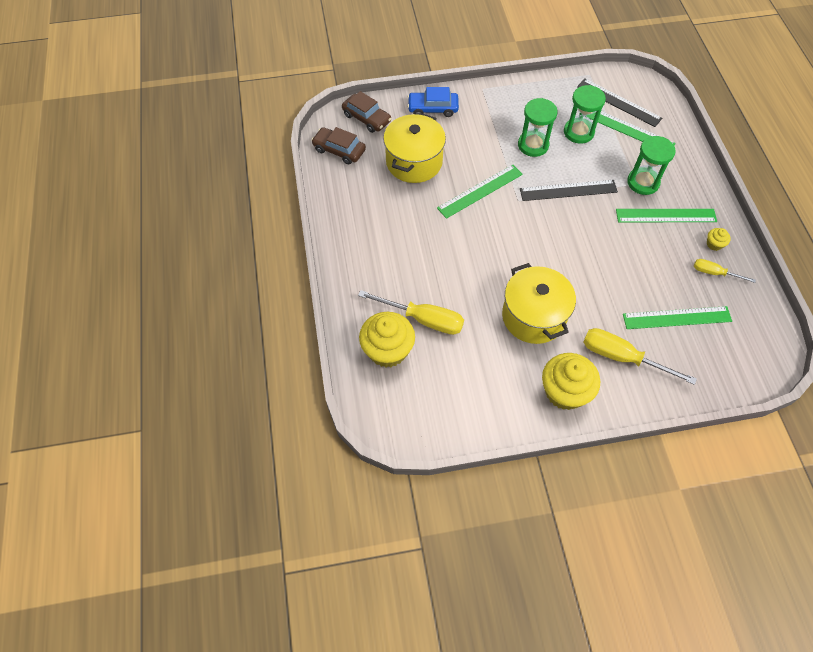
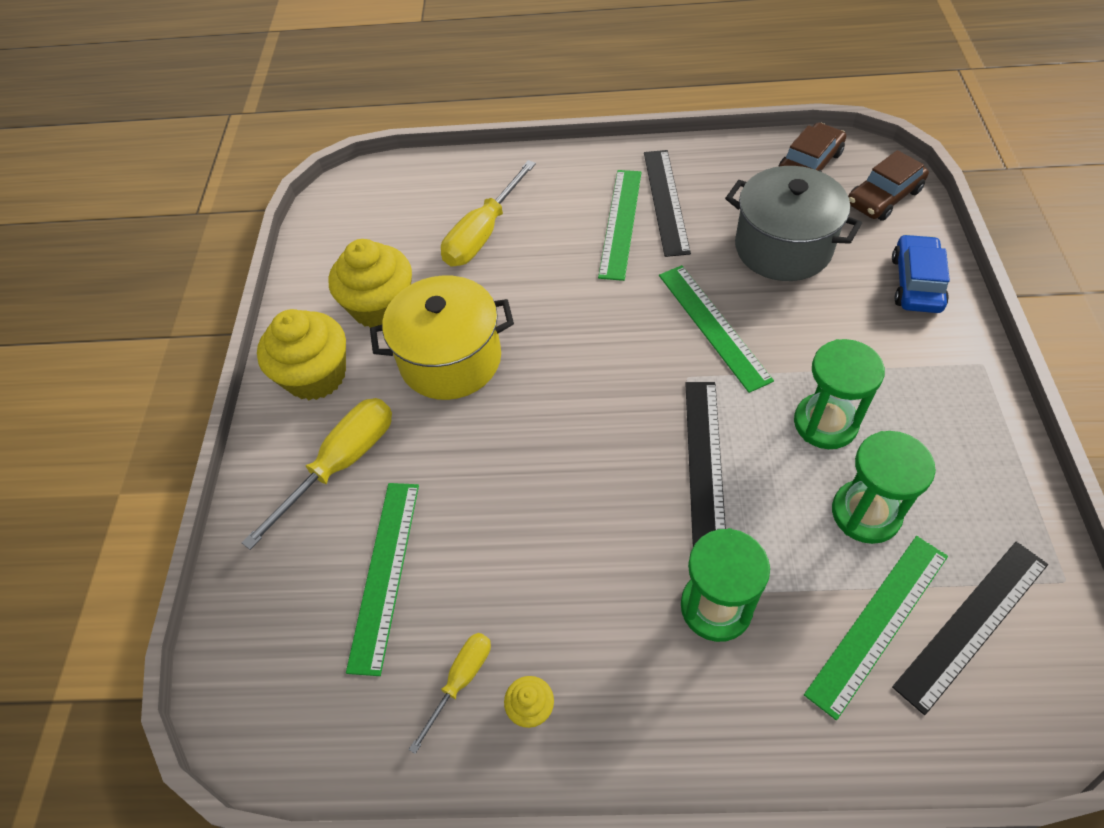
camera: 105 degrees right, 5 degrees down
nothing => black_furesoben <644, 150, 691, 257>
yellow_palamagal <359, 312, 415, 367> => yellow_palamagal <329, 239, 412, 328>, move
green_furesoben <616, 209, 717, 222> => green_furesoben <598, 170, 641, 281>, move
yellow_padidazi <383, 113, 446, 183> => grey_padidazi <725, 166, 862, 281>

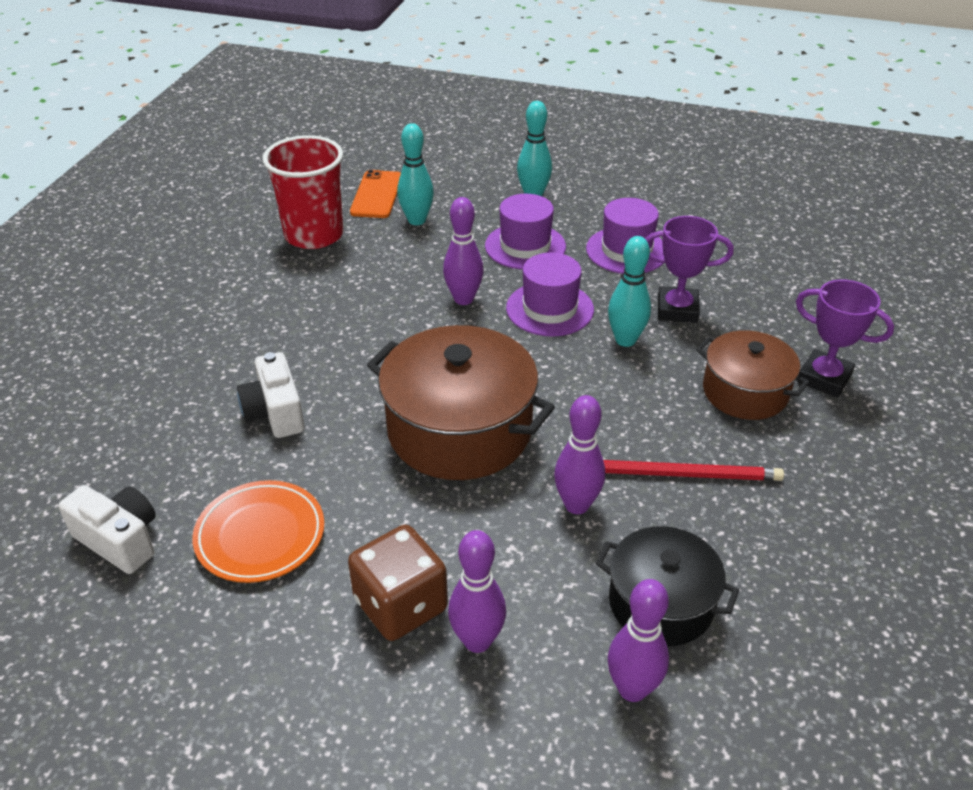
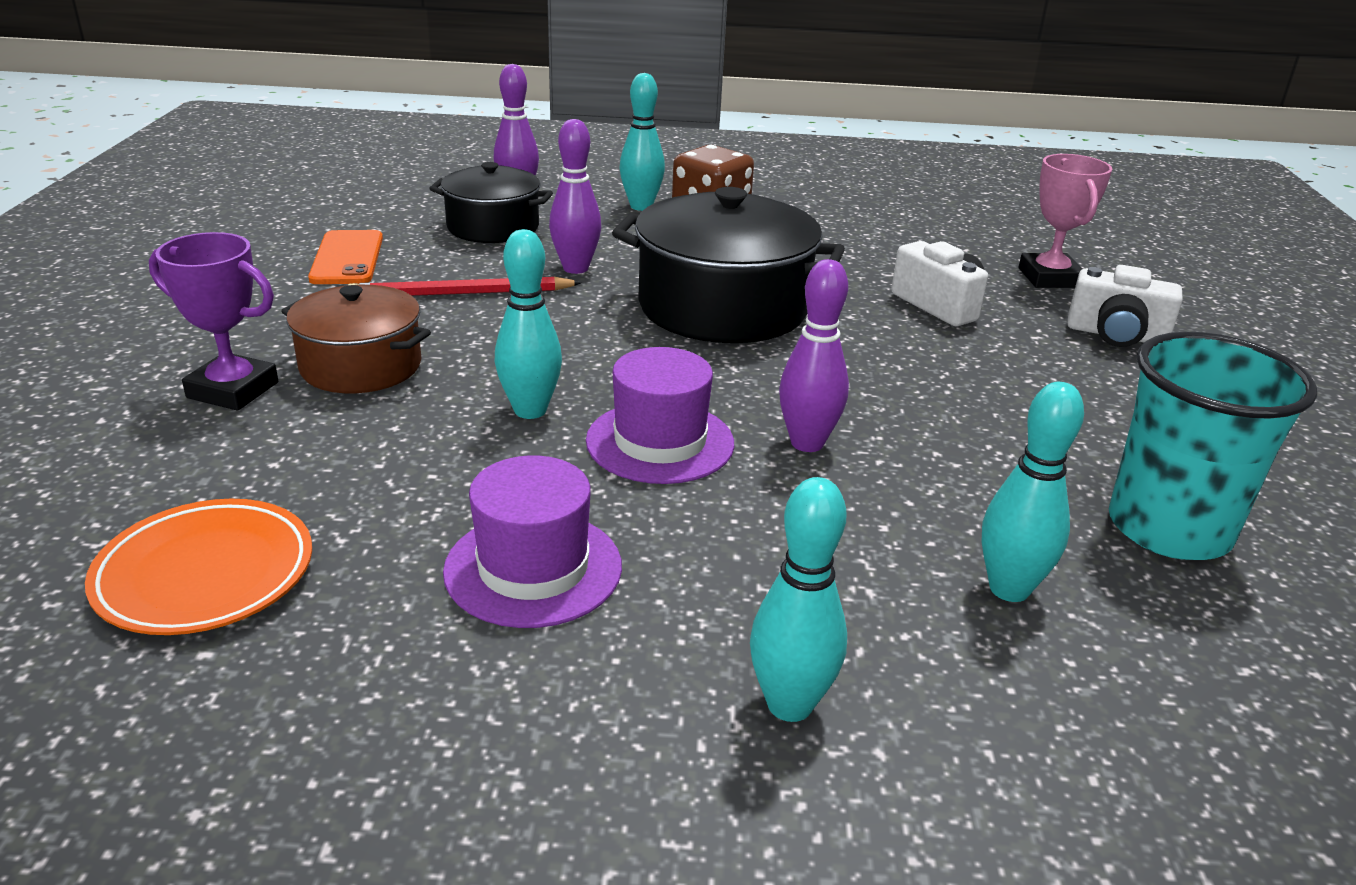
camera: 165 degrees right, 10 degrees down
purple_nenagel <485, 194, 566, 270> => nothing
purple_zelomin <645, 216, 734, 323> => nothing
nothing => pink_zelomin <1018, 154, 1112, 288>
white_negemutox <58, 485, 156, 574> => white_negemutox <1067, 265, 1183, 347>, move
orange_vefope <192, 480, 324, 583> => orange_vefope <85, 499, 312, 635>, move
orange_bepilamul <350, 170, 401, 218> => orange_bepilamul <308, 230, 383, 284>, move
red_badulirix <263, 135, 343, 249> => turquoise_badulirix <1109, 332, 1317, 560>
brown_padidazi <367, 325, 555, 480> => black_padidazi <612, 187, 845, 343>
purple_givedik <448, 530, 506, 653> => turquoise_givedik <619, 73, 665, 211>

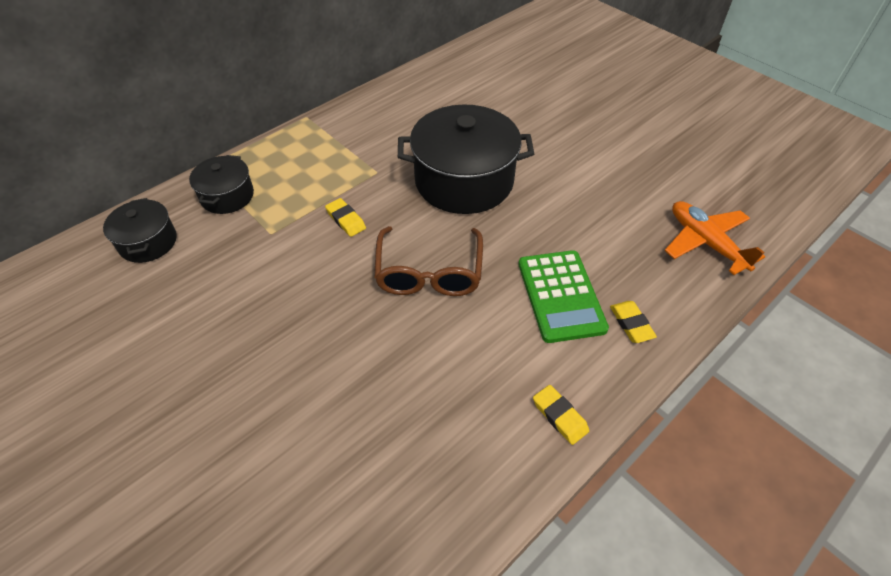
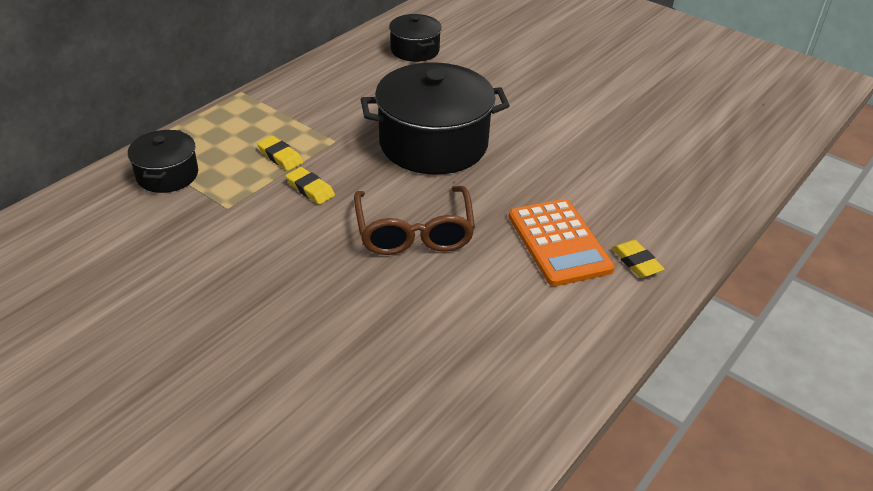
camera: 10 degrees left, 10 degrees down
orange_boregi <665, 201, 765, 275> => nothing
black_padidazi <103, 198, 177, 263> => black_padidazi <389, 14, 442, 62>, move
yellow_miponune <533, 385, 589, 445> => yellow_miponune <257, 136, 303, 171>, move
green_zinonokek <518, 250, 609, 343> => orange_zinonokek <509, 199, 615, 286>

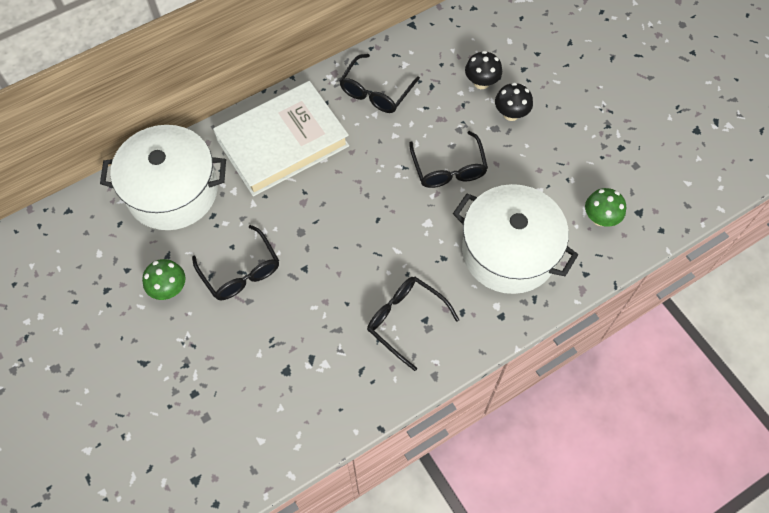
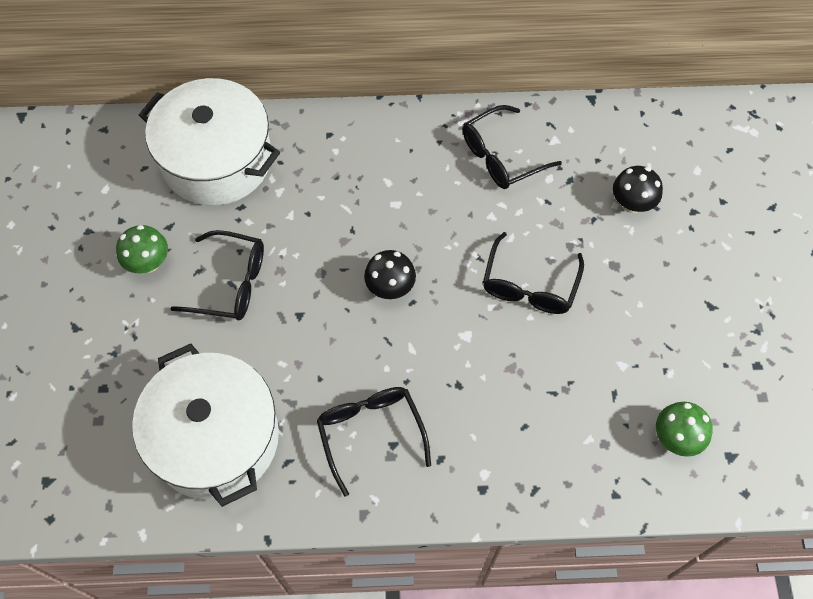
camera: 30 degrees right, 0 degrees up
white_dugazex <213, 81, 349, 196> => nothing
white_padidazi <453, 184, 578, 294> => white_padidazi <132, 343, 279, 507>, move
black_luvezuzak <495, 83, 533, 121> => black_luvezuzak <364, 250, 416, 299>, move
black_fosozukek <192, 225, 279, 300> => black_fosozukek <170, 230, 264, 320>, 75 degrees counterclockwise

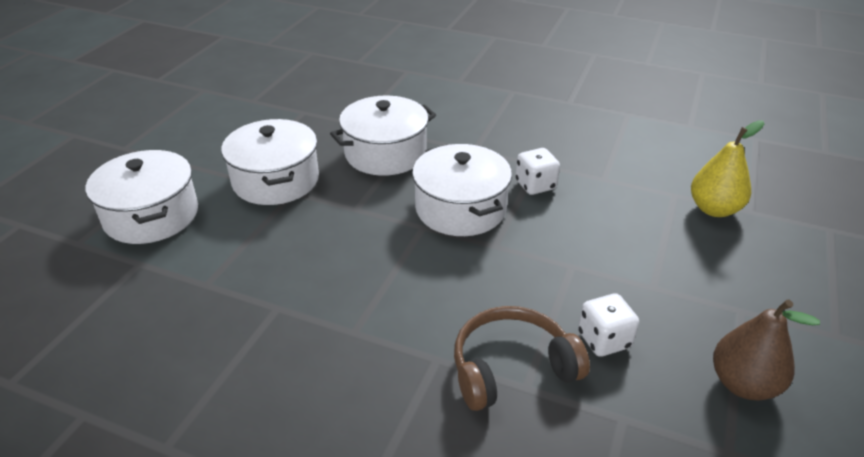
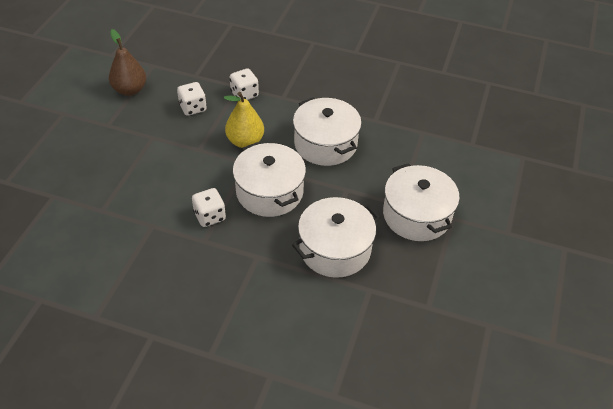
camera: 175 degrees right, 10 degrees up
white_padidazi <86, 150, 198, 244> => white_padidazi <293, 98, 362, 166>, move
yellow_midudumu <691, 120, 764, 217> => yellow_midudumu <224, 92, 264, 148>, move
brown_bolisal <454, 306, 590, 411> => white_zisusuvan <230, 69, 259, 100>

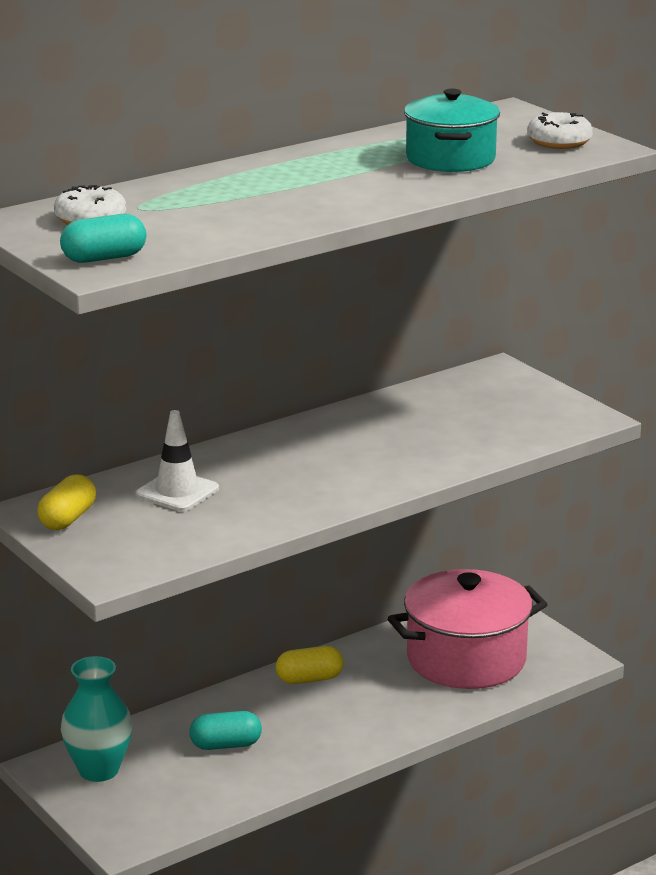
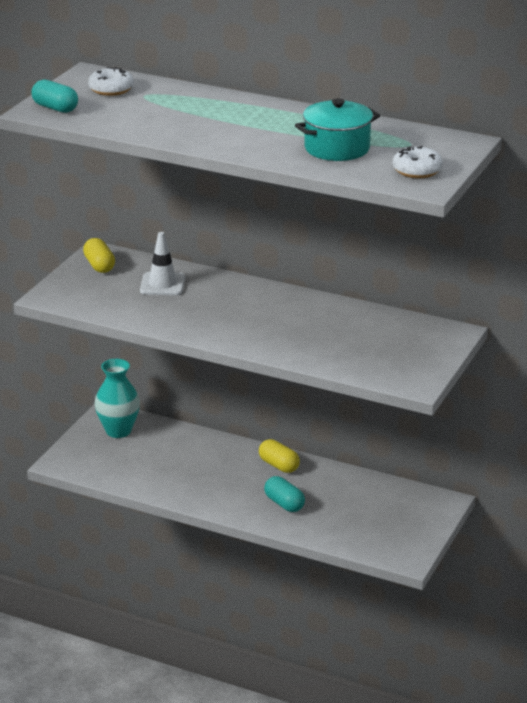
camera: 60 degrees right, 5 degrees up
pink_padidazi <388, 569, 548, 689> => nothing
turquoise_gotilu <189, 711, 262, 750> => turquoise_gotilu <264, 476, 305, 512>, move
yellow_gotilu <37, 474, 96, 530> => yellow_gotilu <83, 238, 115, 273>, 75 degrees clockwise

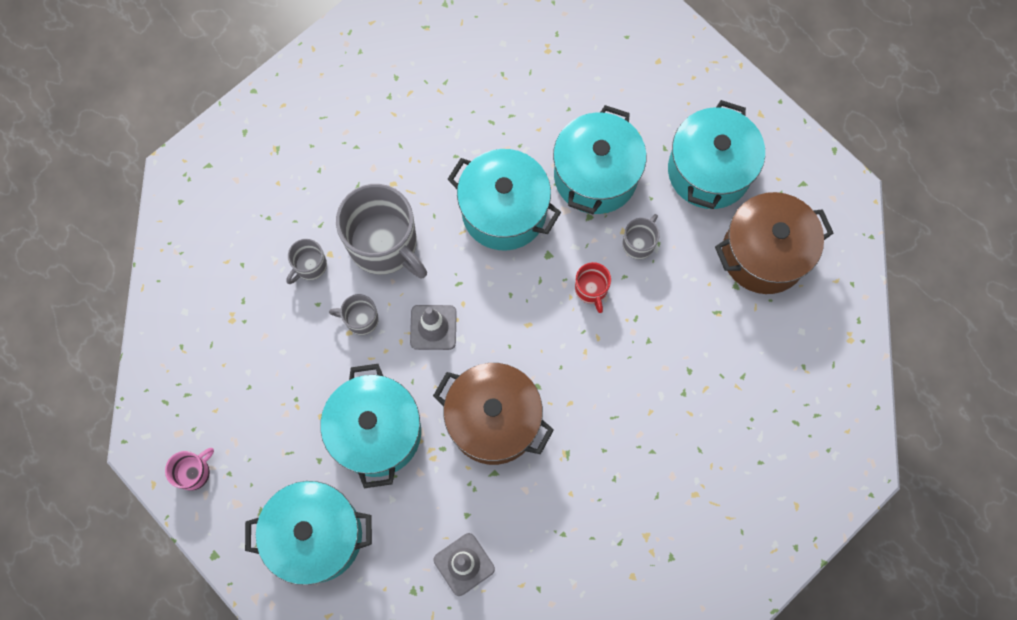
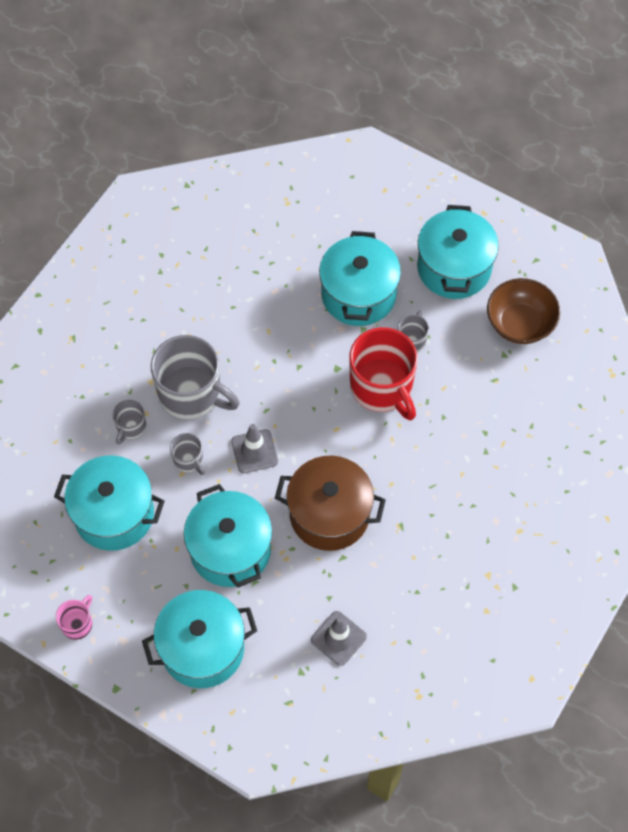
camera: 15 degrees left, 10 degrees down
turquoise_padidazi <447, 149, 561, 250> => turquoise_padidazi <54, 455, 165, 551>, move
brown_padidazi <715, 192, 833, 294> => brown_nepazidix <487, 278, 560, 344>
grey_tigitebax <329, 294, 379, 335> => grey_tigitebax <170, 433, 205, 475>, 120 degrees counterclockwise
red_tigitebax <575, 262, 611, 313> => red_tigitebax <349, 327, 418, 420>, x2.13

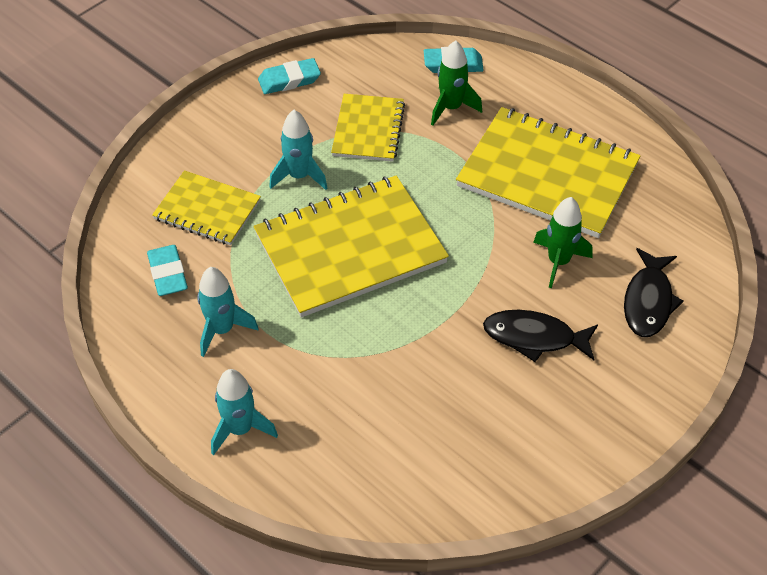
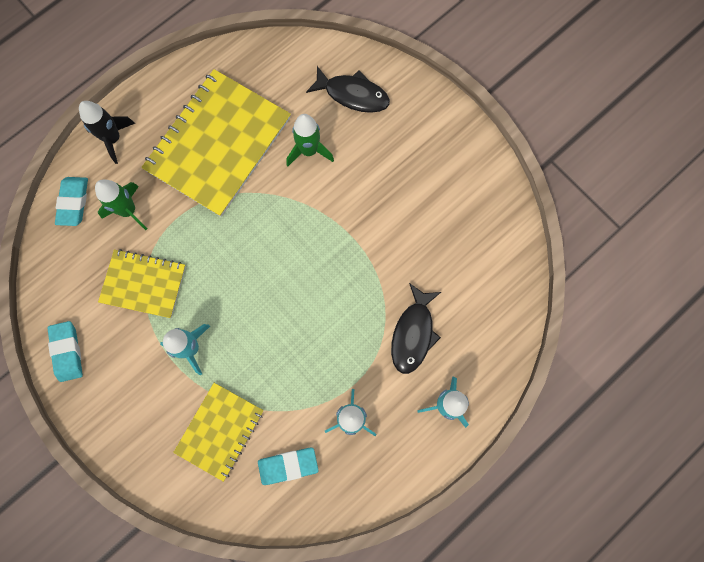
camera: 85 degrees left, 25 degrees up
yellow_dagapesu <254, 176, 449, 318> => nothing
nothing => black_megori <79, 101, 135, 164>
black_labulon <483, 310, 598, 362> => black_labulon <391, 283, 441, 374>, move

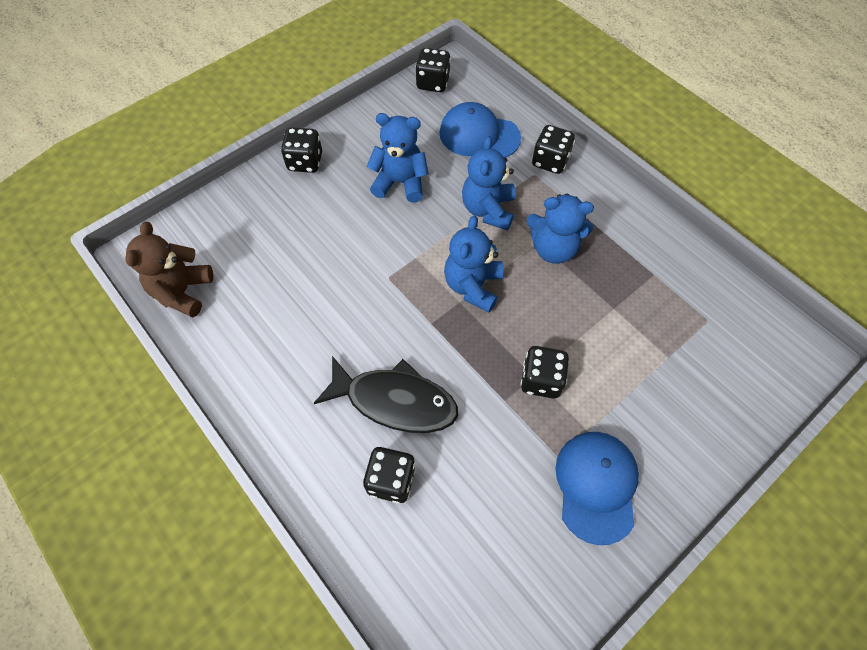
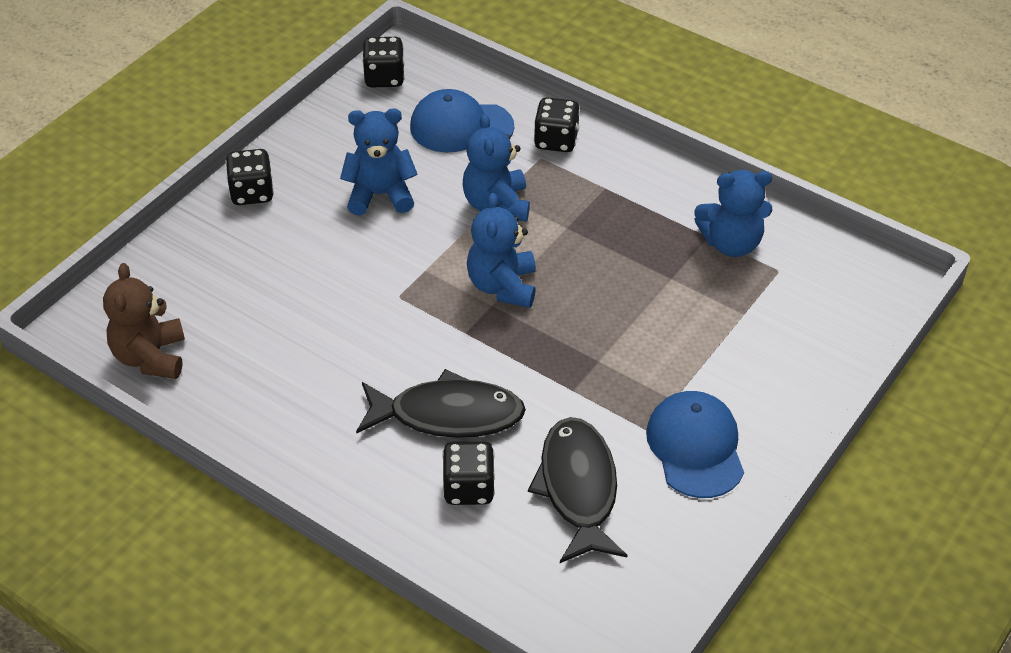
camera: 15 degrees left, 15 degrees down
black_zisusuvan <521, 346, 569, 398> => nothing
nothing => black_labulon <528, 417, 627, 563>
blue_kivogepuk <526, 194, 594, 264> => blue_kivogepuk <694, 170, 772, 257>, move

